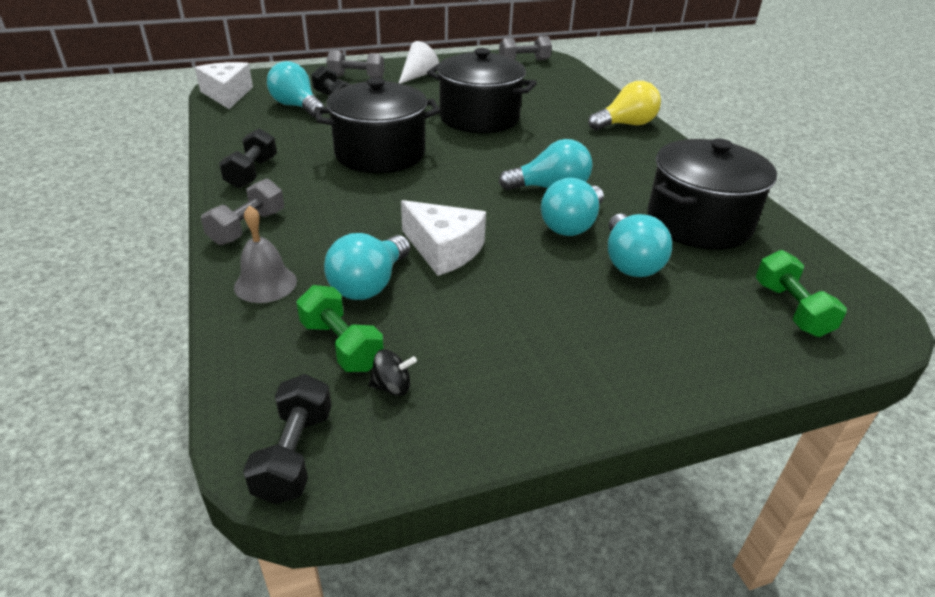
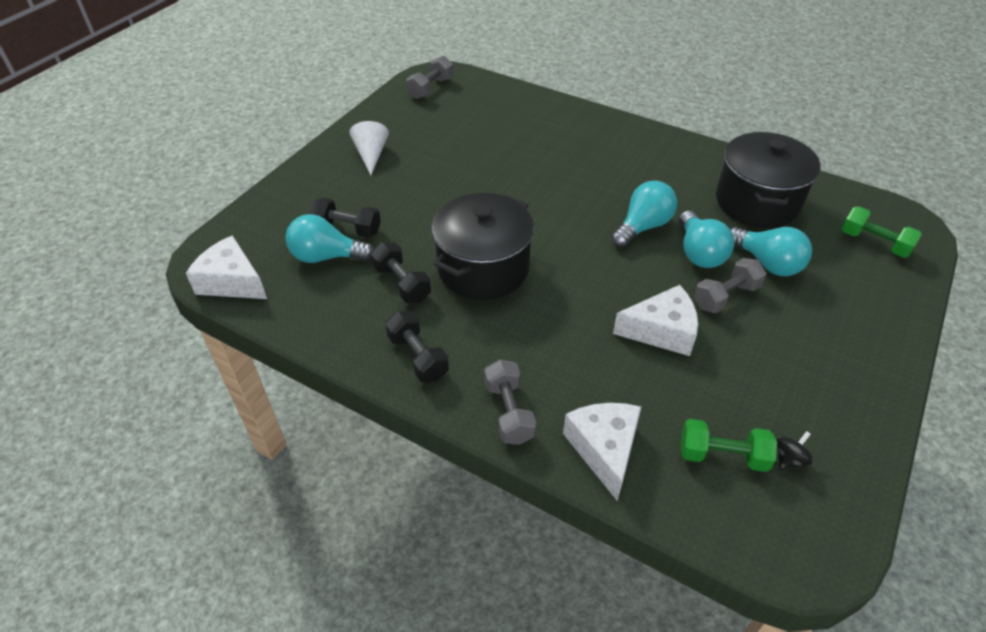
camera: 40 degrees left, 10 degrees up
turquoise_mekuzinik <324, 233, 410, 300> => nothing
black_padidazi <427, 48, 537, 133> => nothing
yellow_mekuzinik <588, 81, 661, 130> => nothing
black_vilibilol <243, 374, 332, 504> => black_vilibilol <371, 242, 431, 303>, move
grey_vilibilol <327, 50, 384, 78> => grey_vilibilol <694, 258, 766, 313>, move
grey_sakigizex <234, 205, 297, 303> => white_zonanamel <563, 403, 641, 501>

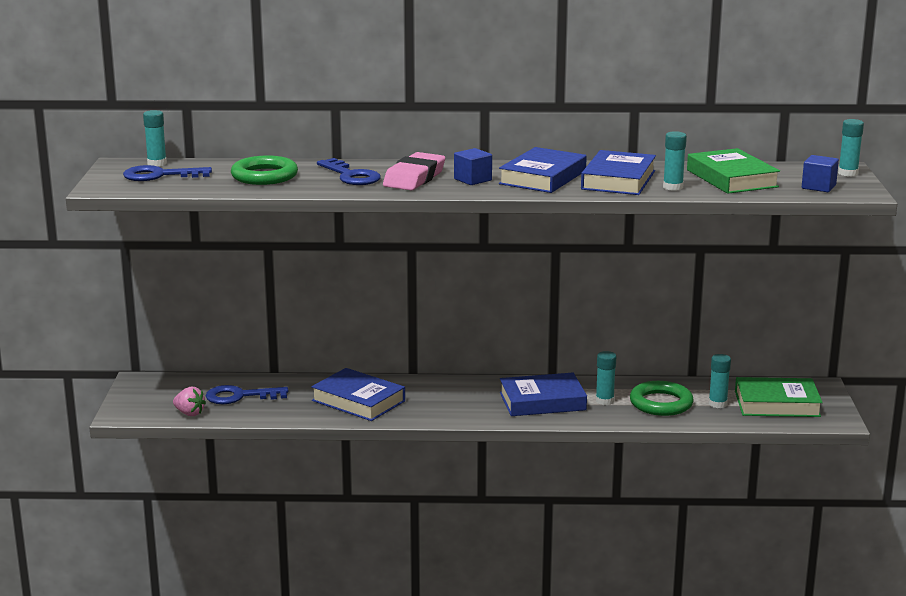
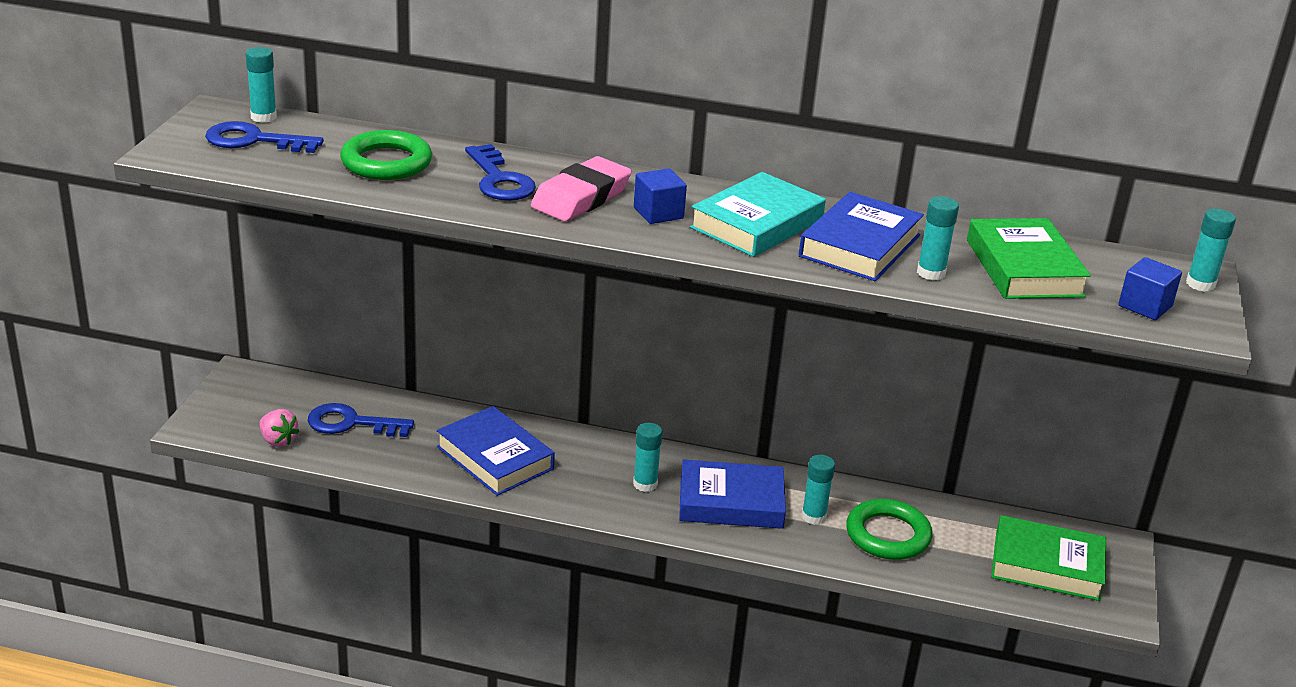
camera: 10 degrees right, 10 degrees up
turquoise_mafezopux <709, 354, 731, 408> => turquoise_mafezopux <633, 423, 662, 492>, move
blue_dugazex <499, 147, 587, 193> => turquoise_dugazex <690, 172, 826, 257>

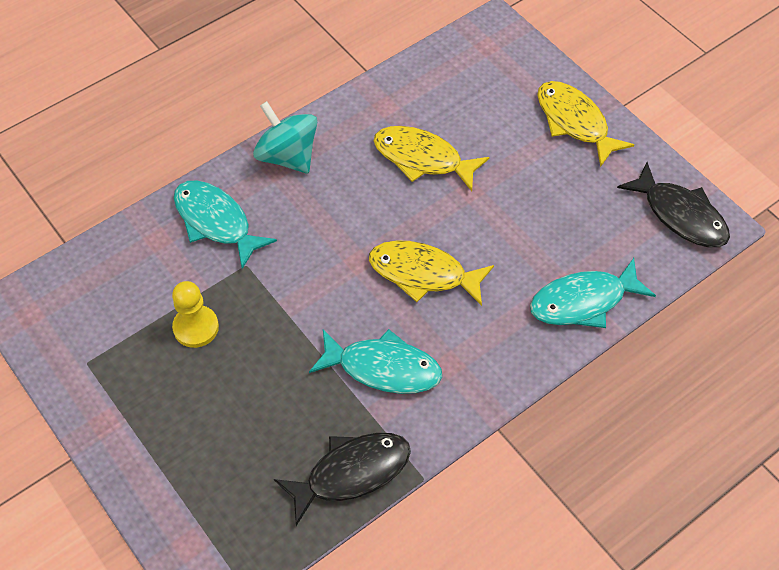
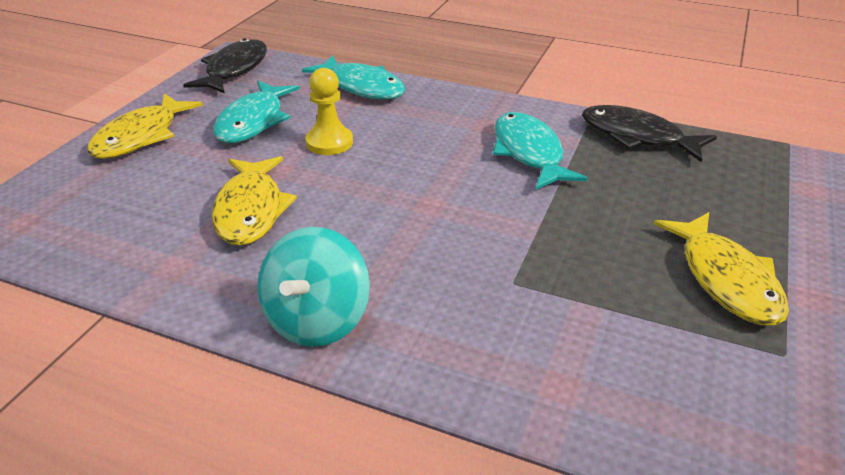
camera: 120 degrees left, 20 degrees down
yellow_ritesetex <172, 281, 219, 348> => yellow_ritesetex <305, 68, 353, 155>, move
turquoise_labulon <174, 180, 277, 269> => turquoise_labulon <213, 81, 300, 143>, move
yellow_labulon <369, 241, 494, 306> => yellow_labulon <653, 212, 789, 326>, move

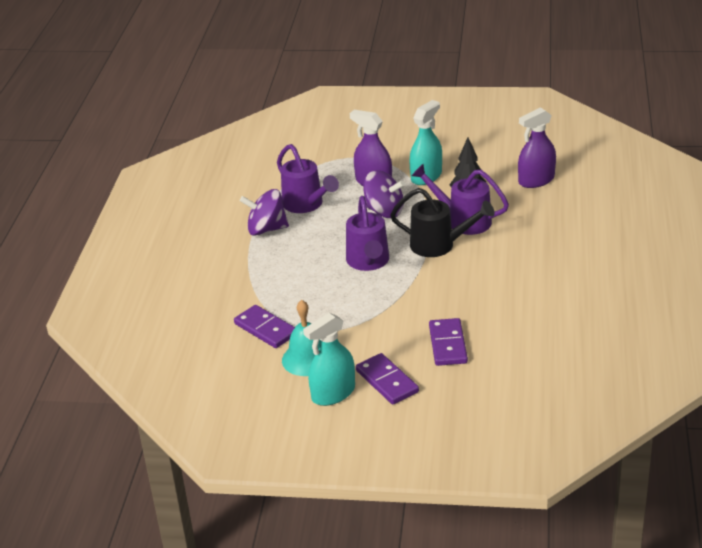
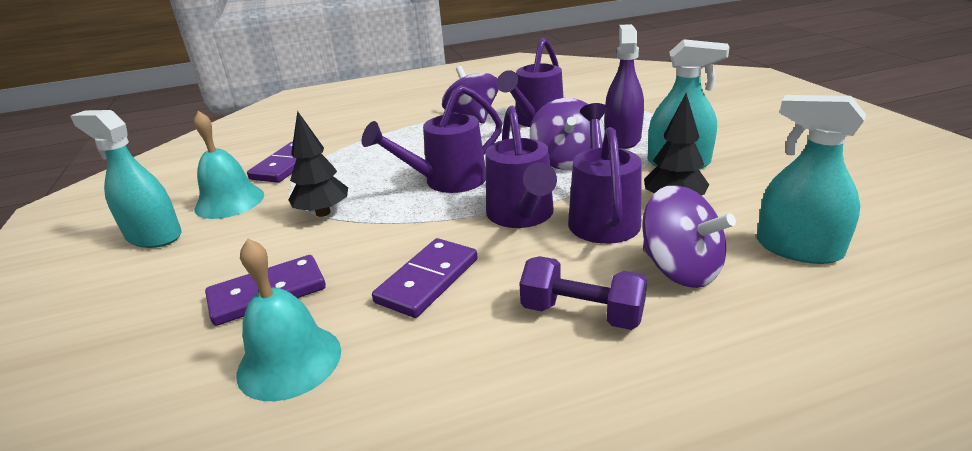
camera: 65 degrees right, 5 degrees down
nothing => turquoise_sakigizex <236, 238, 341, 401>
nothing => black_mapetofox <288, 111, 348, 217>
nothing => purple_vilibilol <519, 256, 647, 330>
nothing => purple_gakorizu <642, 185, 736, 288>
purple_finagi <356, 353, 419, 404> => purple_finagi <372, 238, 477, 318>, move
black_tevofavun <390, 188, 495, 257> => purple_tevofavun <485, 106, 557, 228>
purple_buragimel <518, 107, 556, 188> => turquoise_buragimel <757, 95, 866, 264>

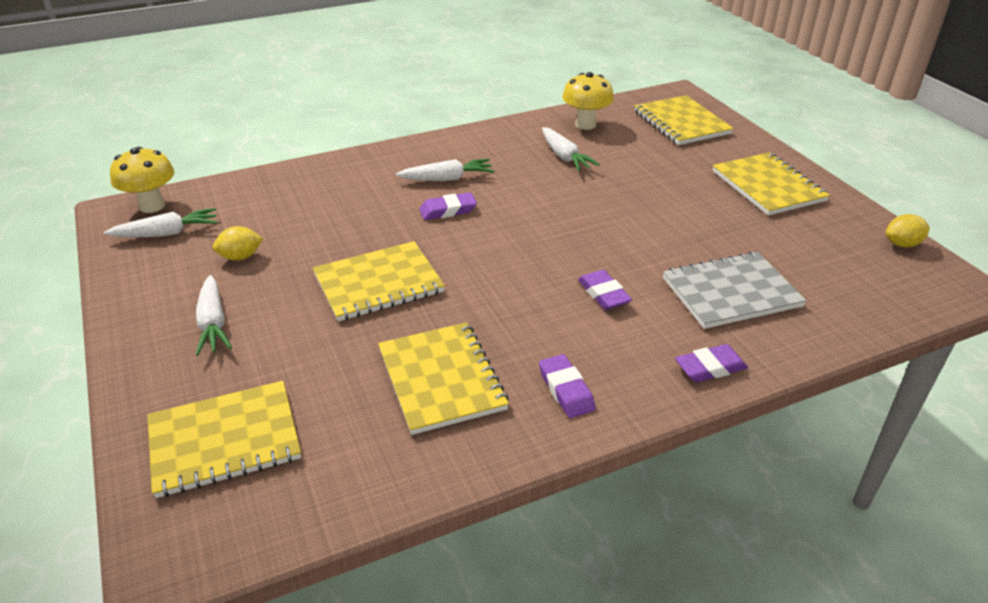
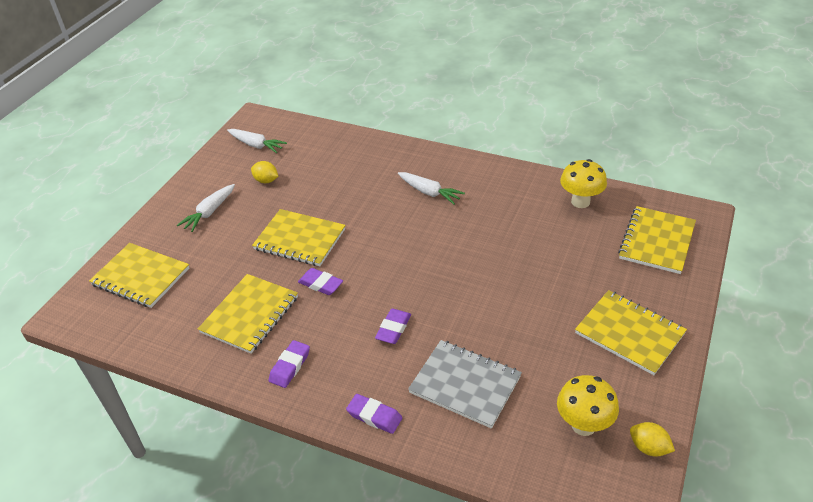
camera: 50 degrees right, 5 degrees up
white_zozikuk <542, 127, 600, 171> => nothing
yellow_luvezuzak <110, 147, 174, 213> => yellow_luvezuzak <557, 375, 619, 436>, move
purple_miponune <419, 193, 477, 220> => purple_miponune <298, 268, 343, 295>, move
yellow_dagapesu <713, 152, 830, 216> => yellow_dagapesu <575, 290, 687, 375>, 75 degrees counterclockwise

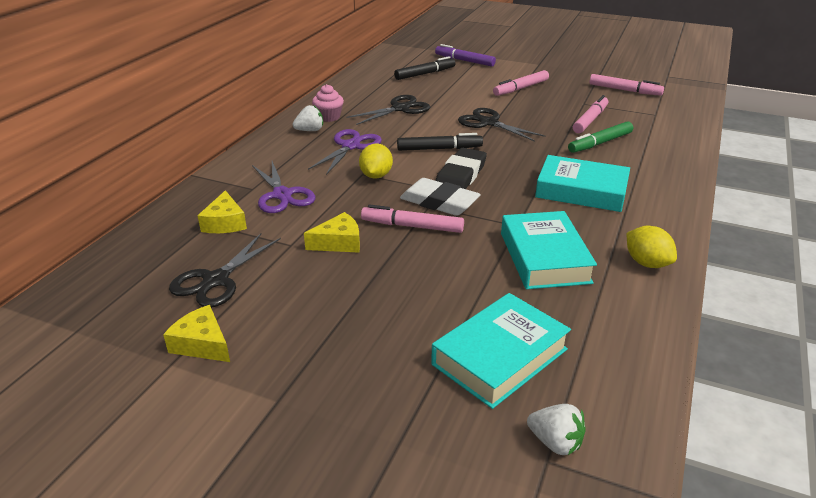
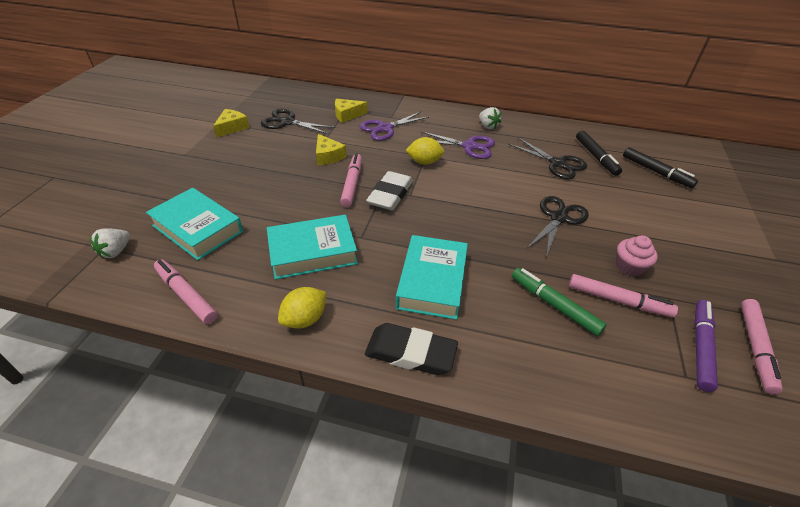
camera: 80 degrees right, 10 degrees up
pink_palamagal <312, 84, 344, 122> => pink_palamagal <616, 236, 658, 277>, move
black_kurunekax <397, 133, 483, 151> => black_kurunekax <576, 131, 622, 176>, move
purple_kurunekax <435, 44, 496, 67> => purple_kurunekax <694, 300, 718, 392>, move
black_miponune <436, 148, 487, 189> => black_miponune <365, 323, 458, 375>, move
pink_kurunekax <493, 70, 549, 96> => pink_kurunekax <154, 259, 218, 324>, move

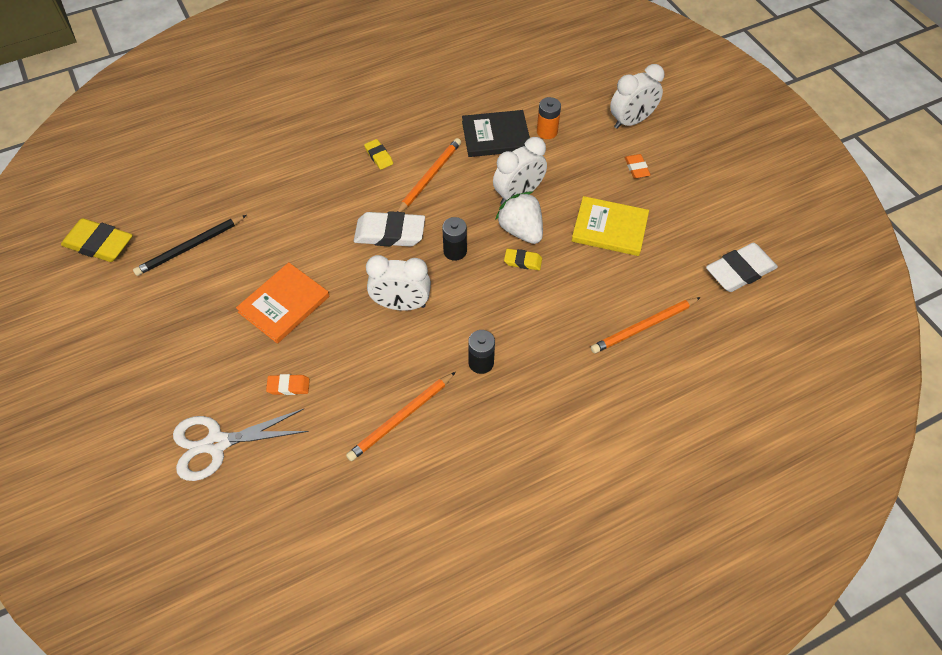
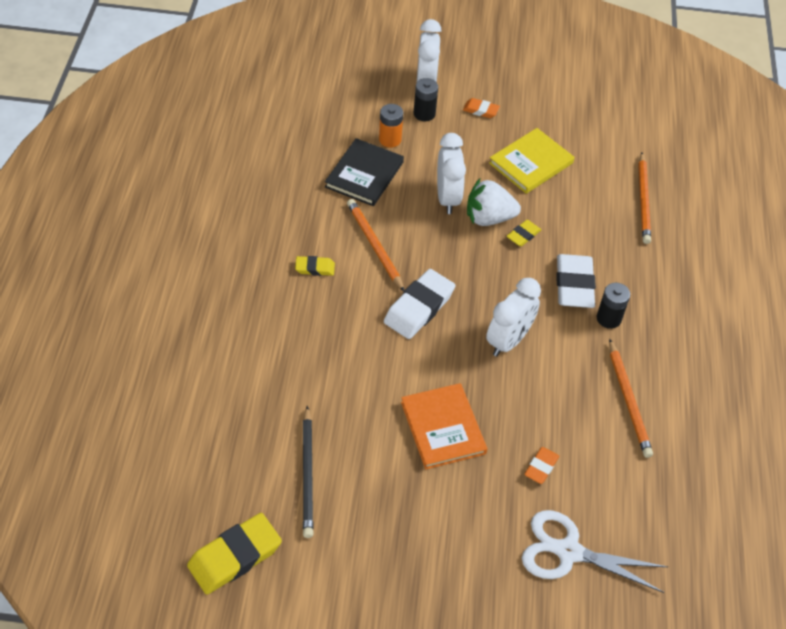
camera: 60 degrees left, 5 degrees down
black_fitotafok <442, 217, 467, 261> => black_fitotafok <414, 78, 438, 121>, move
white_miponune <706, 243, 778, 292> => white_miponune <556, 254, 596, 308>, move
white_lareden <173, 409, 309, 481> => white_lareden <522, 510, 668, 593>, 90 degrees clockwise

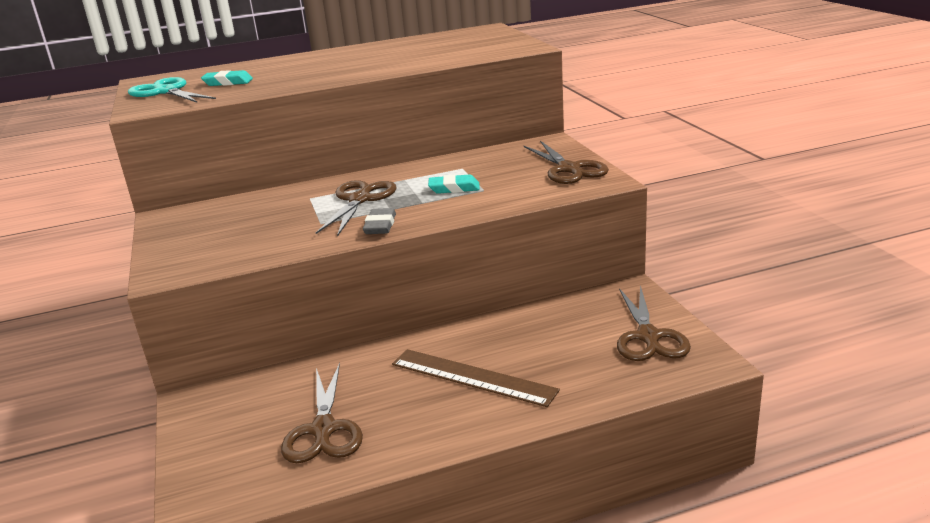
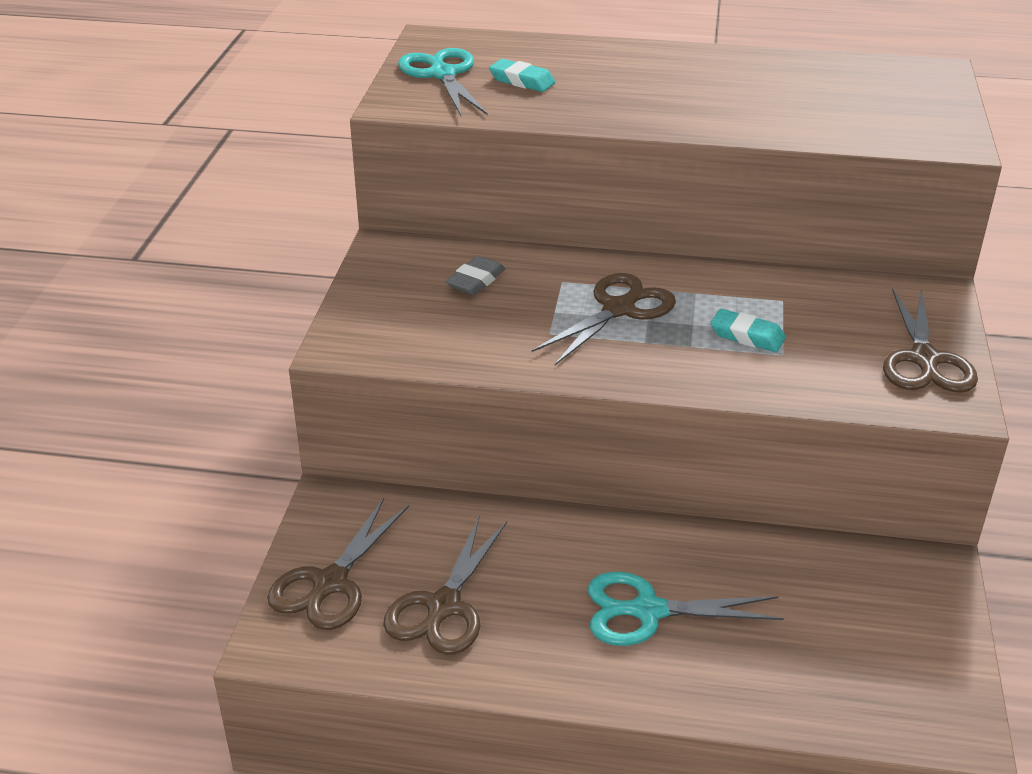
camera: 25 degrees right, 10 degrees up
grey_miponune <363, 208, 396, 234> => grey_miponune <446, 256, 505, 295>, move
brown_lareden <617, 285, 691, 361> => brown_lareden <267, 498, 409, 630>, move
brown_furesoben <392, 349, 560, 407> => turquoise_lareden <588, 572, 784, 646>

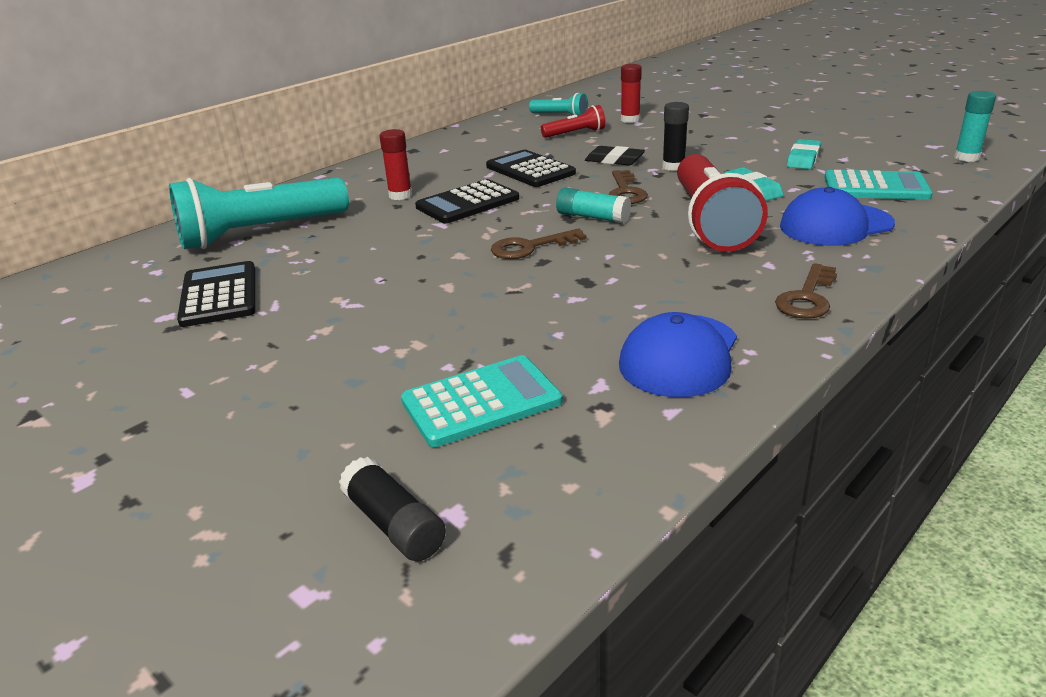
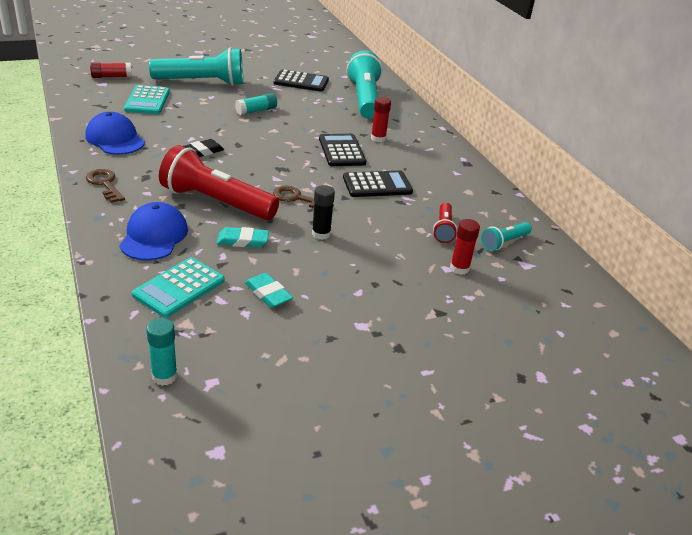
camera: 110 degrees right, 5 degrees up
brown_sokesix <491, 228, 587, 259> => nothing
nothing => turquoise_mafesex <149, 47, 243, 86>
turquoise_mafezopux <556, 188, 631, 223> => turquoise_mafezopux <235, 93, 277, 115>, move
black_miponune <585, 146, 645, 165> => black_miponune <183, 139, 224, 157>, move
black_mafezopux <339, 457, 446, 561> => red_mafezopux <90, 63, 132, 78>

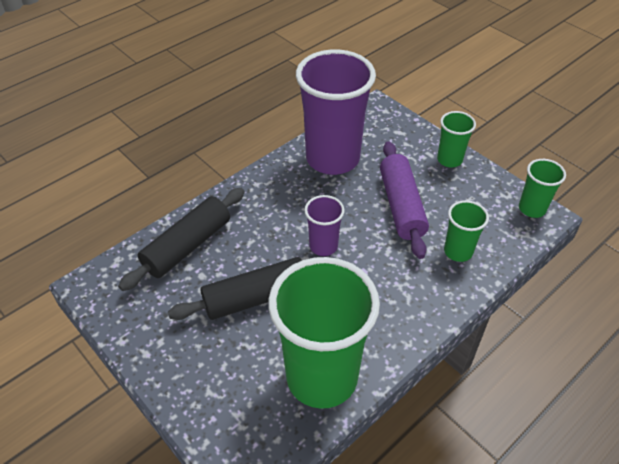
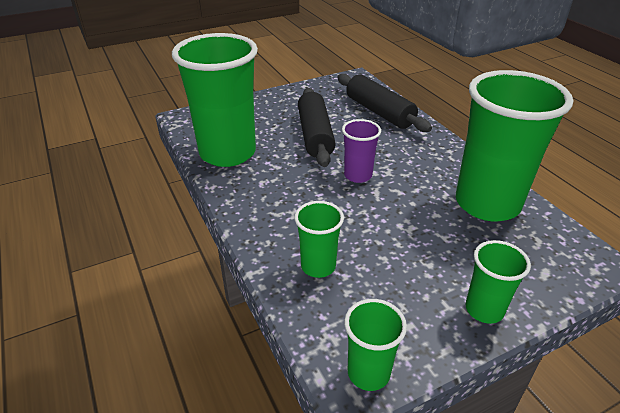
camera: 105 degrees right, 10 degrees down
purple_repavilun <380, 141, 429, 259> => nothing
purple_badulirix <296, 50, 376, 175> => green_badulirix <456, 70, 573, 221>

